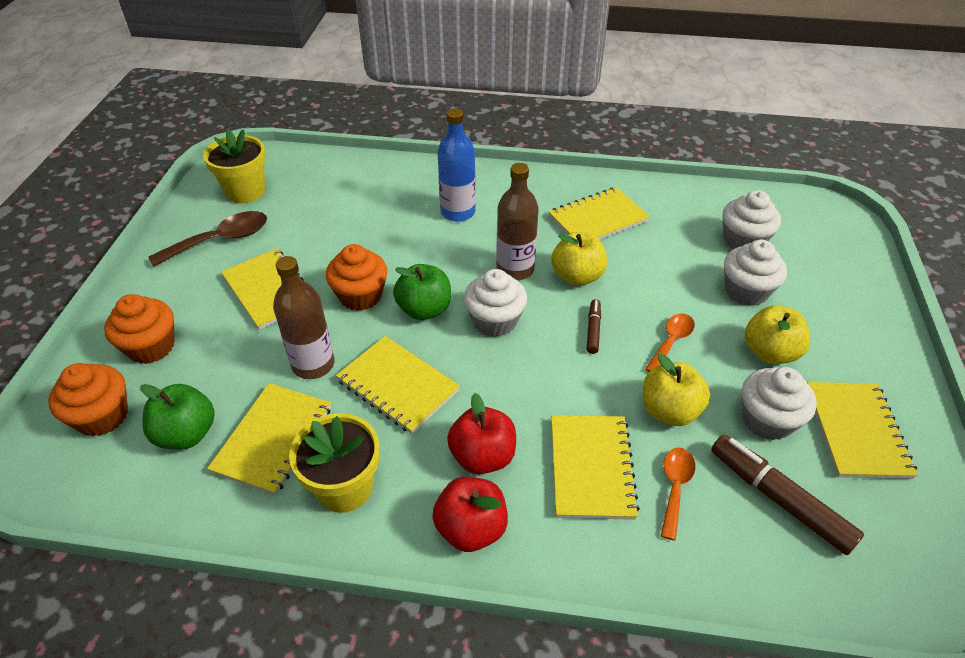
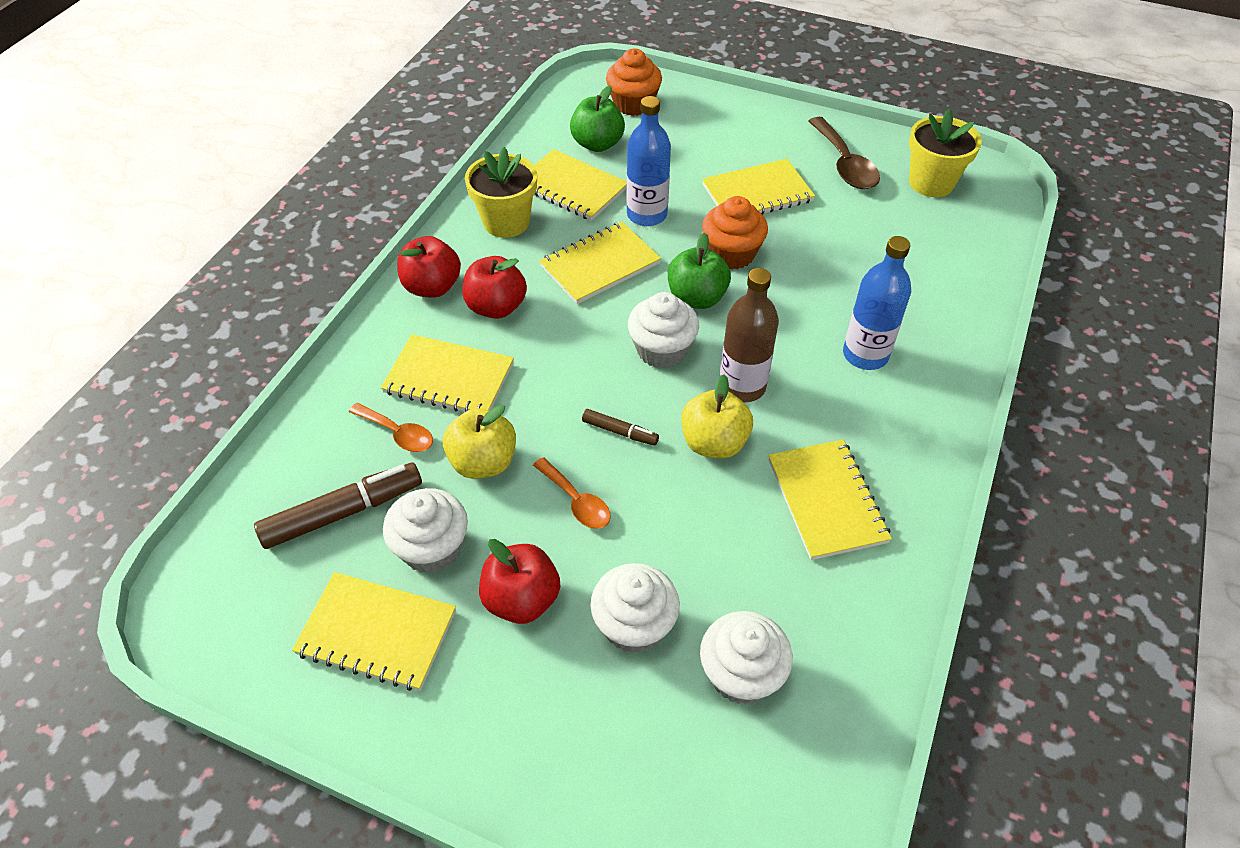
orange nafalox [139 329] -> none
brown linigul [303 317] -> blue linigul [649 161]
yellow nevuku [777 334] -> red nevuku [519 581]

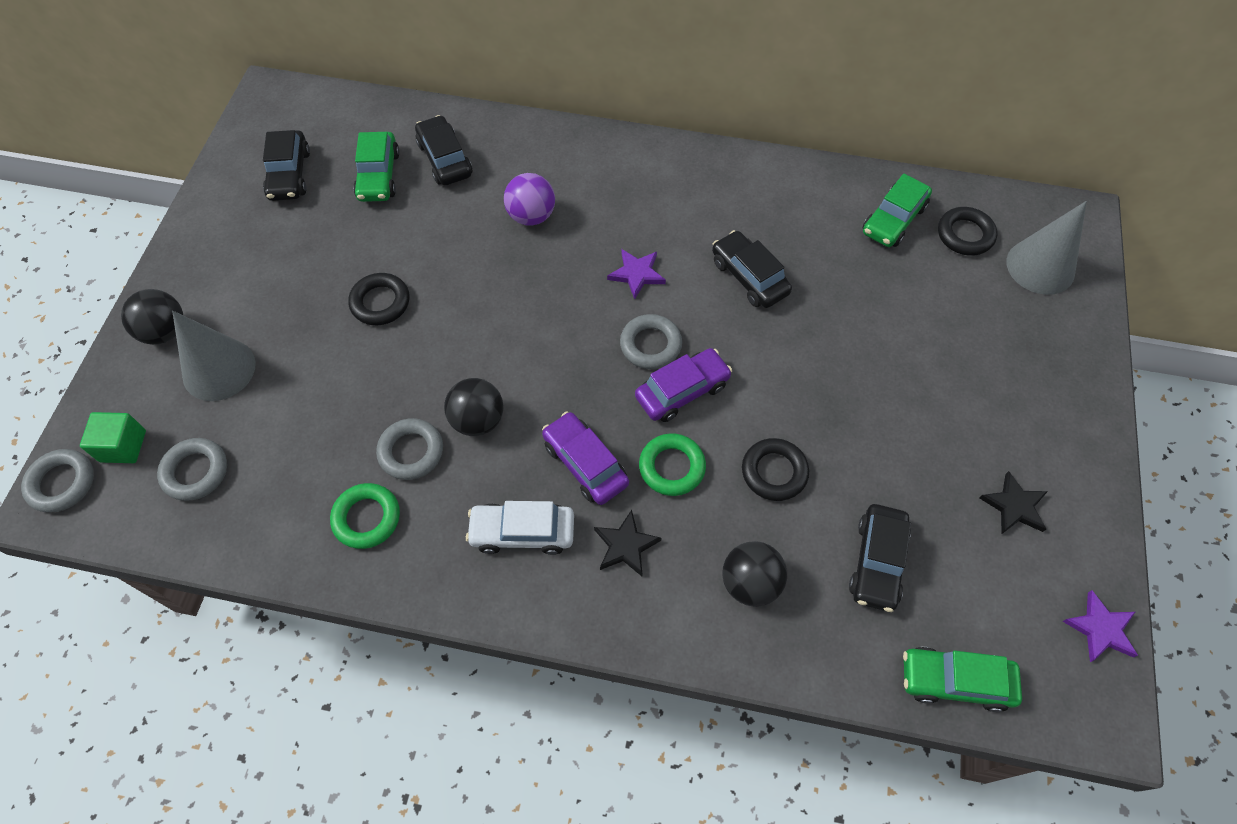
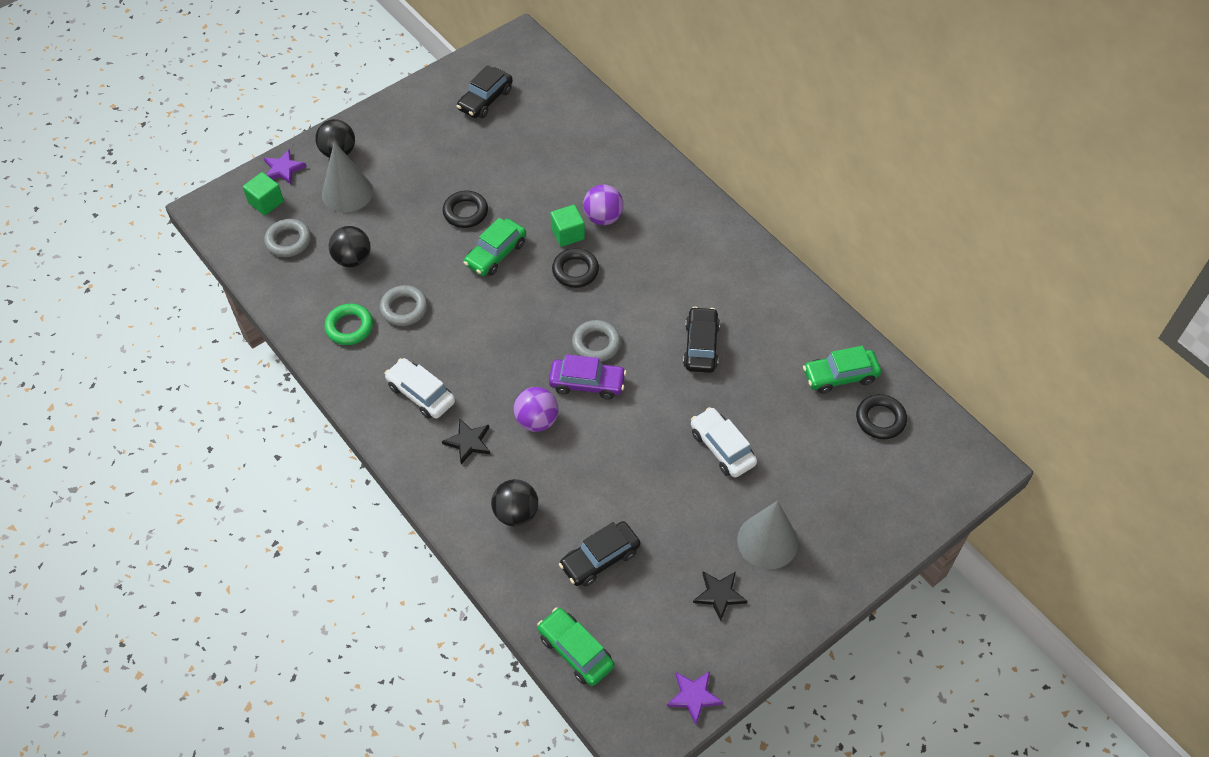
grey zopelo [57 481] -> none
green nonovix [376 167] -> green nonovix [495 247], move
black nonovix [443 150] -> none
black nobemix [474 407] -> black nobemix [349 246], move
purple nonovix [585 458] -> none
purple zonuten [636 274] -> purple zonuten [285 166], move
green zopelo [672 464] -> purple nobemix [536 409]
black zopelo [775 469] -> black zopelo [575 268], move
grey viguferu [1046 248] -> grey viguferu [767 535], move
none -> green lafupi [567 226]
none -> white nonovix [724 442]

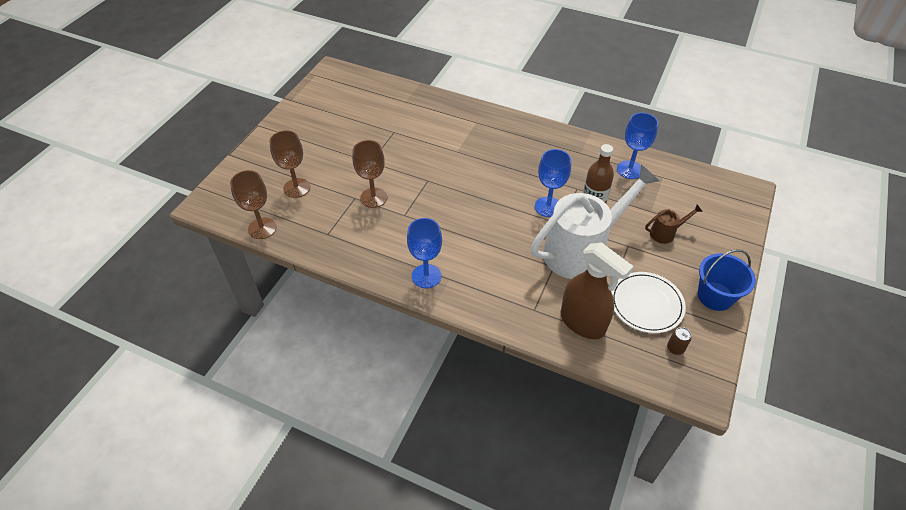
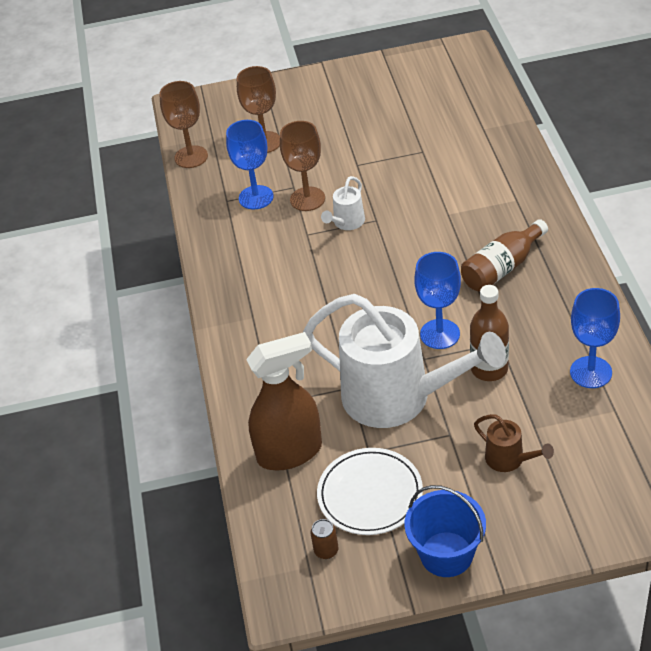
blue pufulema [424 253] -> blue pufulema [250 164], move
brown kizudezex [597 290] -> brown kizudezex [284 401], 120 degrees counterclockwise
none -> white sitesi [343 203]
none -> brown linigul [504 255]

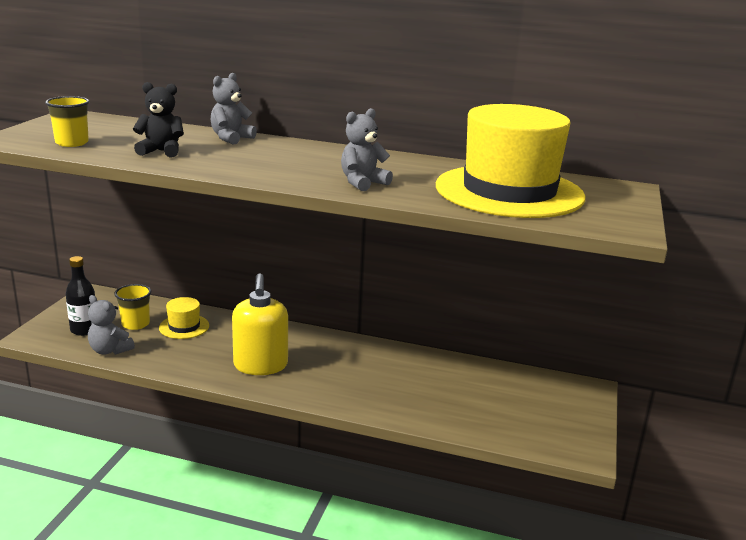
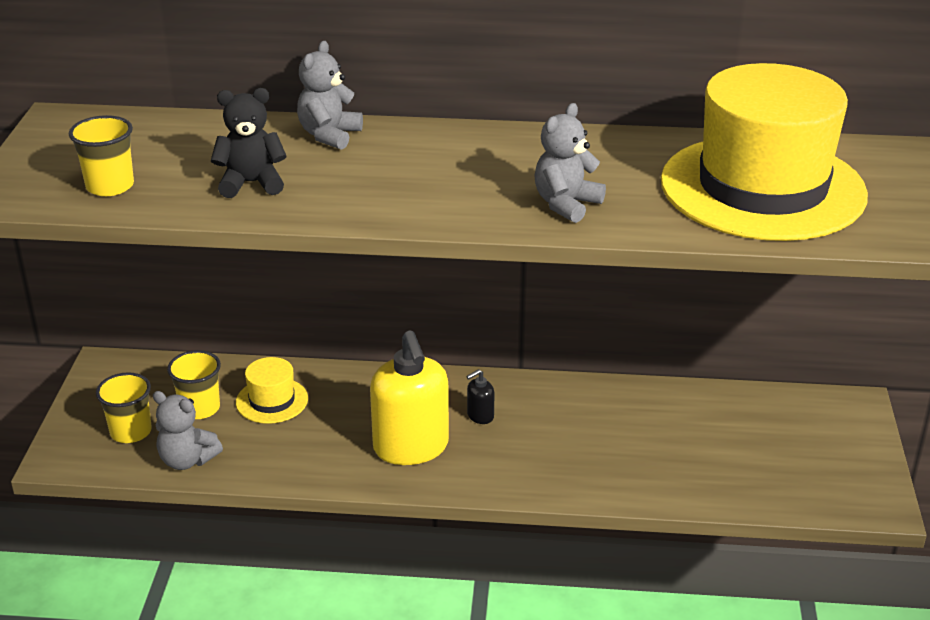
black linigul [80 296] -> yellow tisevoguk [124 407]
none -> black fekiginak [480 396]

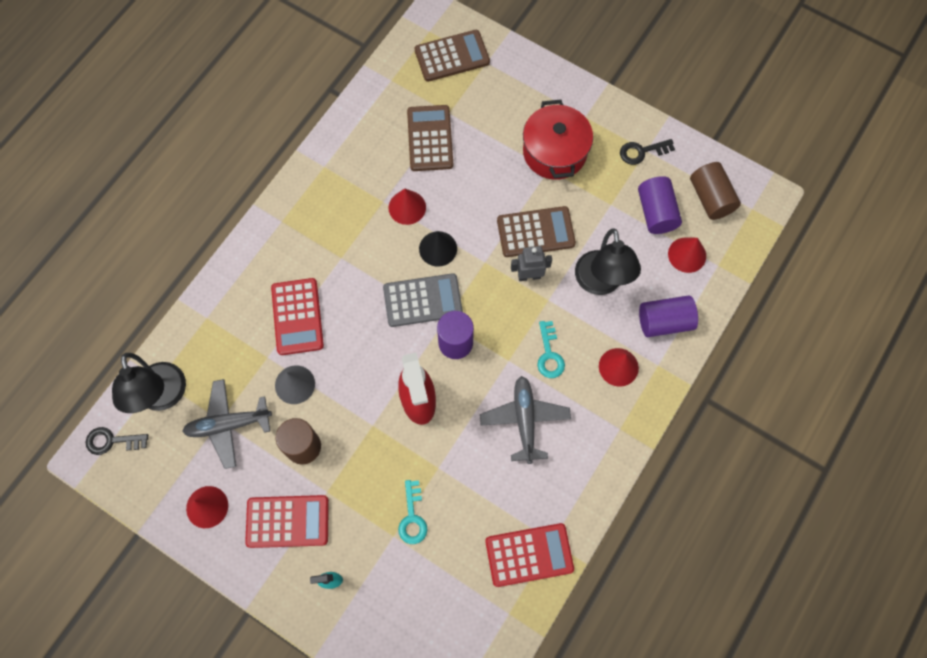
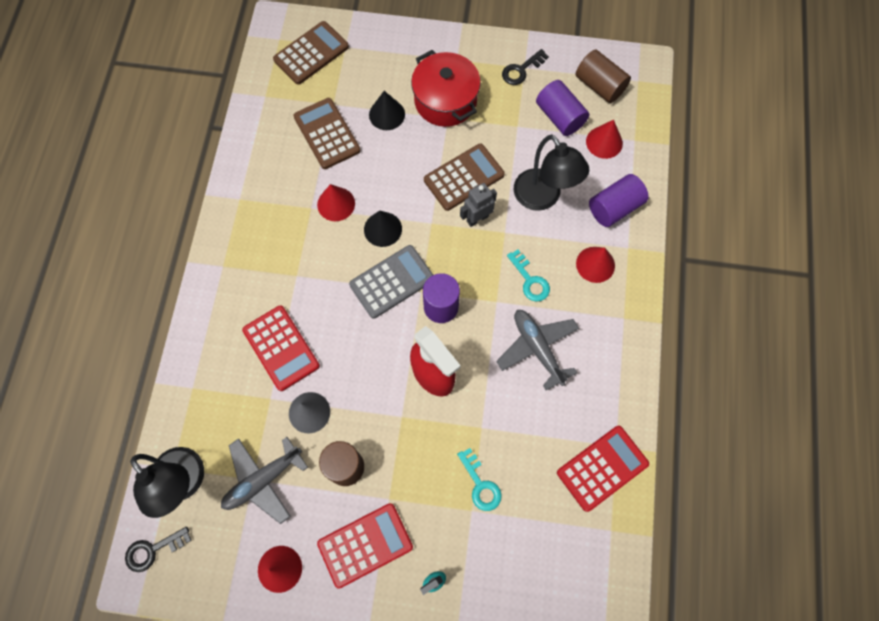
none -> black viguferu [387 110]

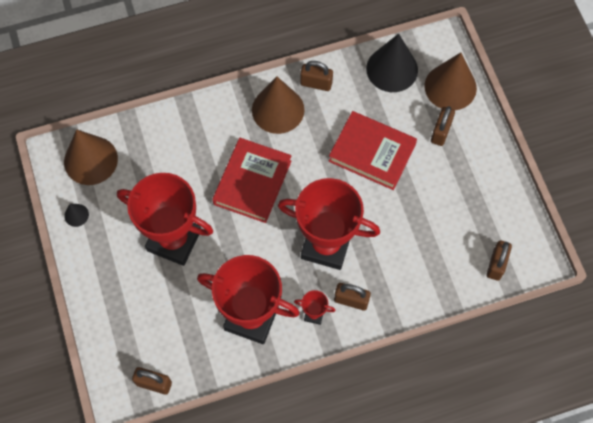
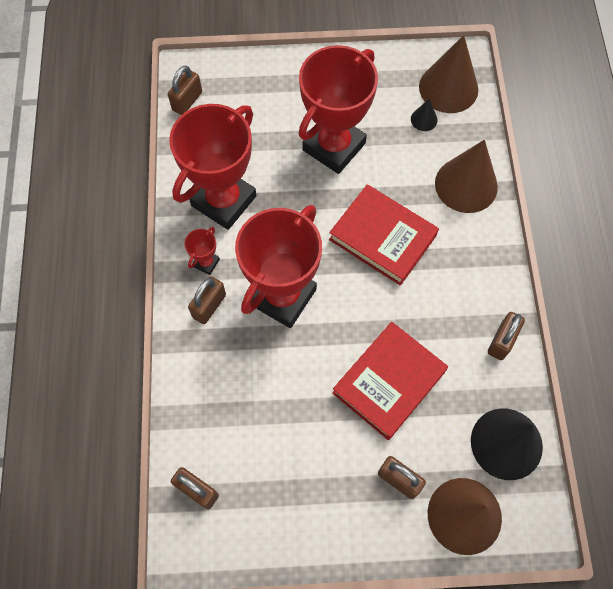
black viguferu [76 215] -> black viguferu [424 114], move
brown viguferu [278 105] -> brown viguferu [466 176], move

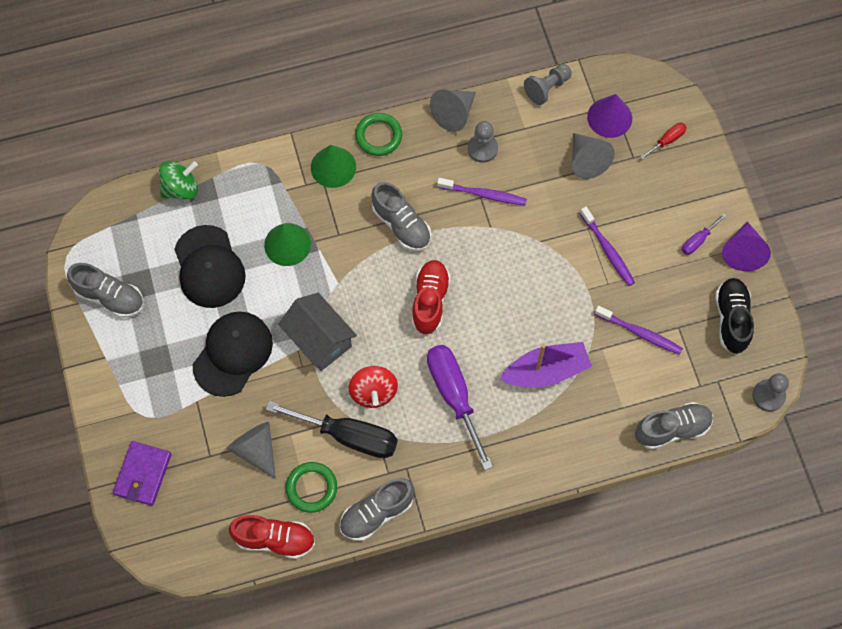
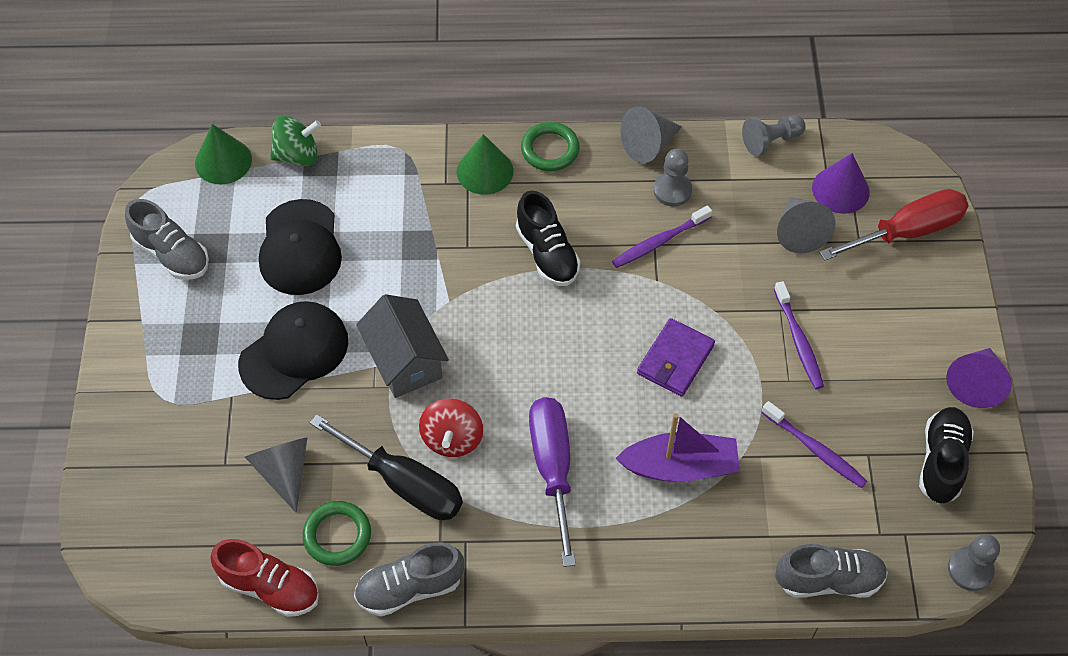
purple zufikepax [142 473] -> purple zufikepax [676 357], move
green viguferu [287 244] -> green viguferu [223 154], move
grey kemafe [401 216] -> black kemafe [548 238]
red kemafe [431 297] -> none
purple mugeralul [482 191] -> purple mugeralul [662 236], 120 degrees clockwise
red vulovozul [663 141] -> red vulovozul [894 225], x2.16
purple vulovozul [704 234] -> none

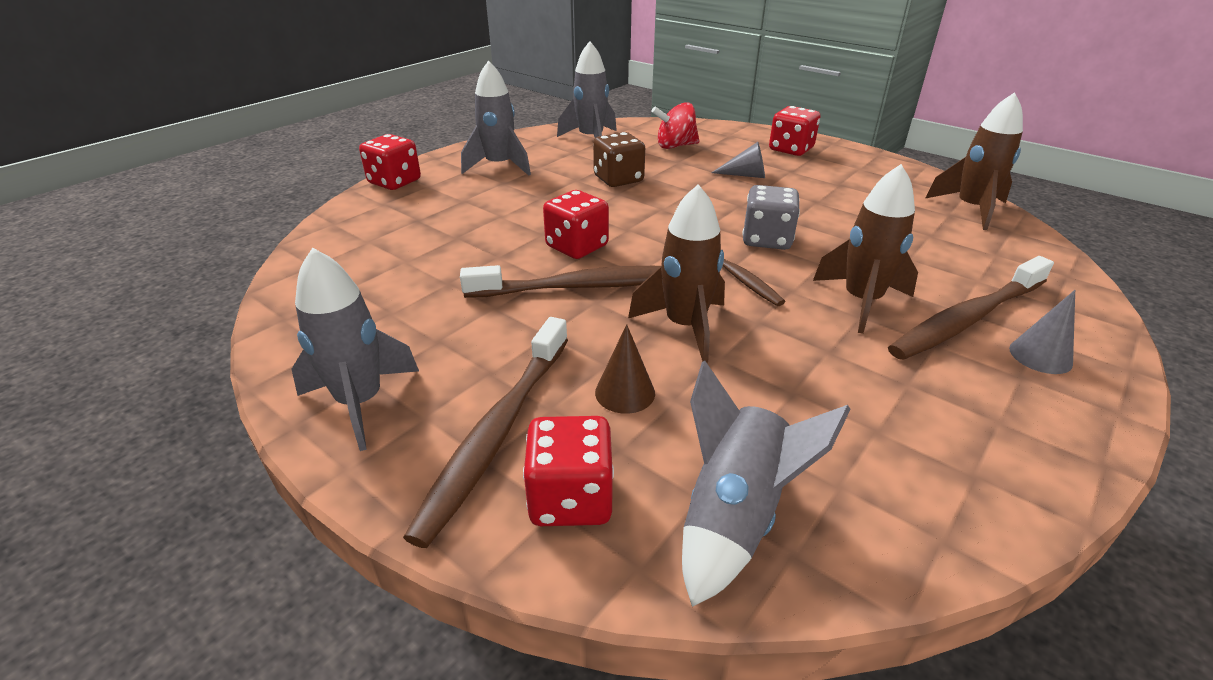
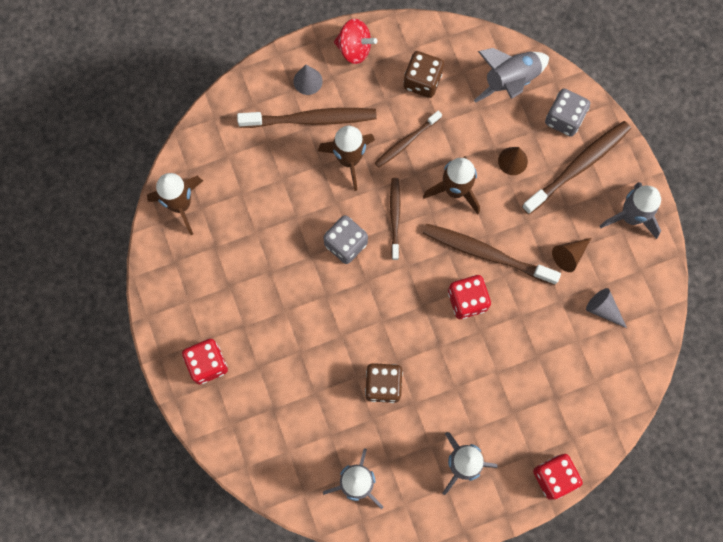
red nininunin [568 471] -> grey nininunin [567 113]
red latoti [675 125] -> red latoti [355 41], move
grey viguferu [738 160] -> grey viguferu [606 308], move
none -> brown mugeralul [408 139]
none -> brown nininunin [424 74]
none -> brown viguferu [571 255]

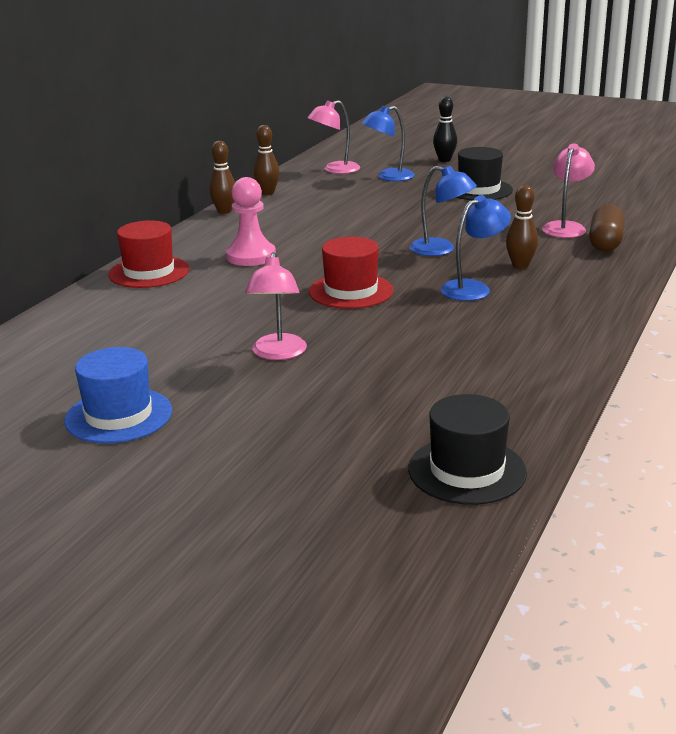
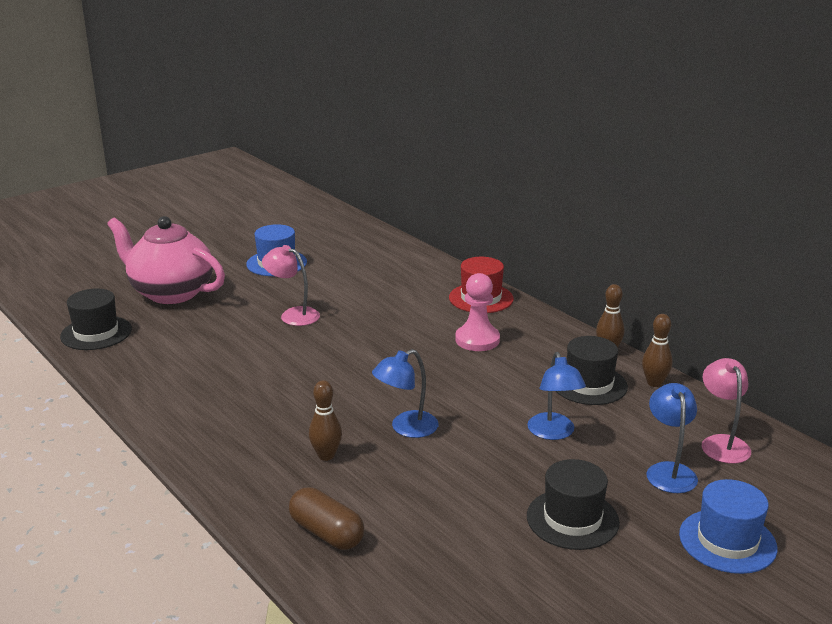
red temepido [351 273] -> none
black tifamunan [445 129] -> blue temepido [728 526]
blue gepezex [475 248] -> blue gepezex [556 396], move
pink gepezex [568 191] -> none
none -> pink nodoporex [166 260]
none -> black temepido [592 370]

